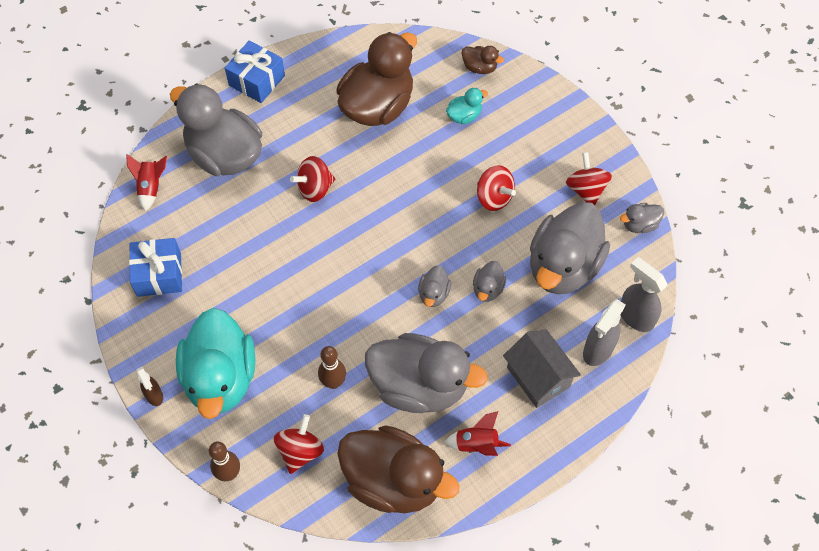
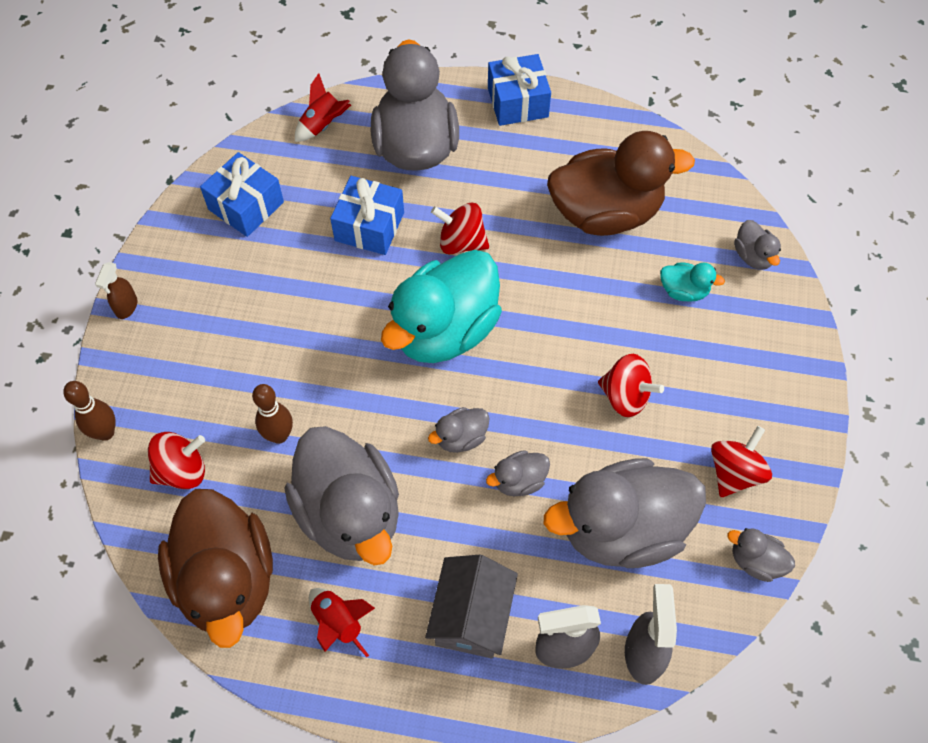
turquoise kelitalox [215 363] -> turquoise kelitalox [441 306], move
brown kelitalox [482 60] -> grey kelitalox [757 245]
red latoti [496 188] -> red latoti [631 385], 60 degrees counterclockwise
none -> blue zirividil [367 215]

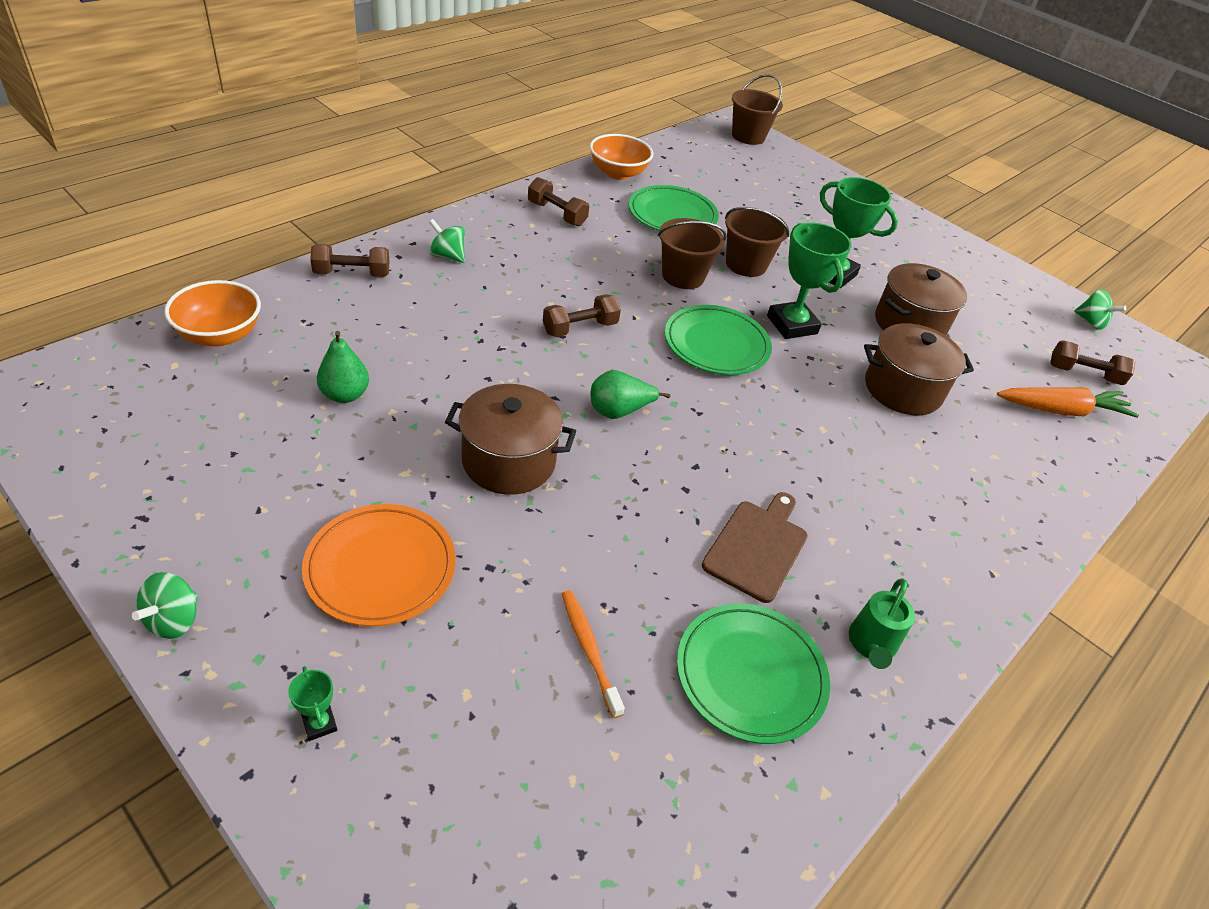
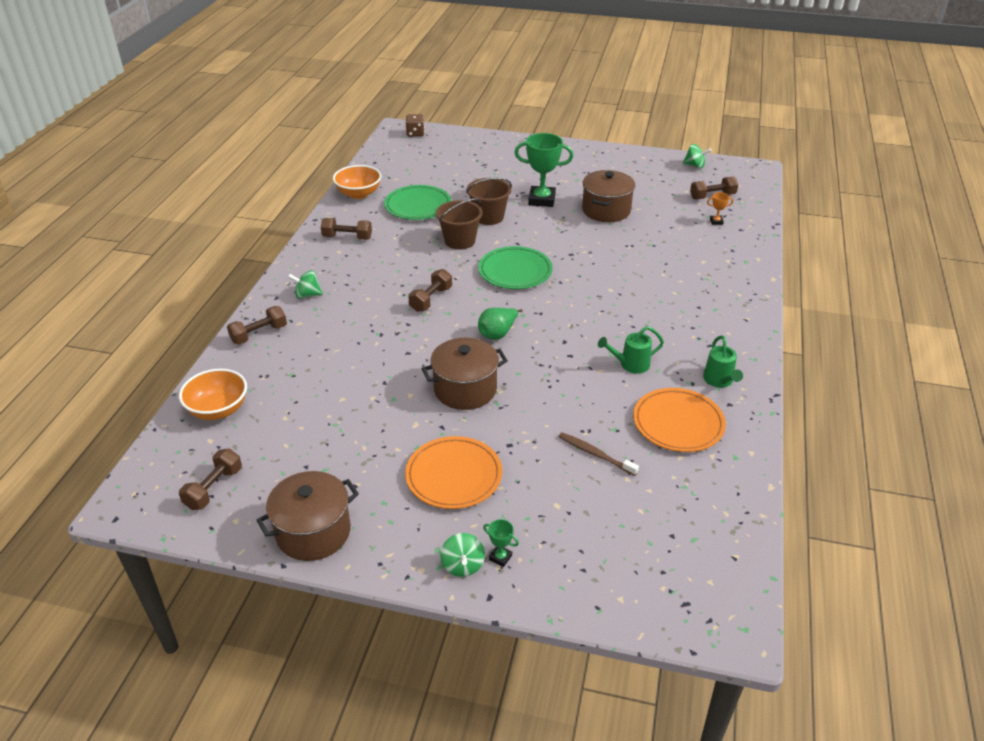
green latoti [165 605] -> green latoti [462 555], move
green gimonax [343 367] -> none
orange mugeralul [593 654] -> brown mugeralul [598 454]
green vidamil [753 673] -> orange vidamil [679 420]
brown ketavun [754 547] -> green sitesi [631 350]
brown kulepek [757 109] -> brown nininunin [415 125]
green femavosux [809 281] -> none
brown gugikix [919 369] -> brown gugikix [307 516], move
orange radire [1068 402] -> orange femavosux [720 208]
none -> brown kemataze [210 479]

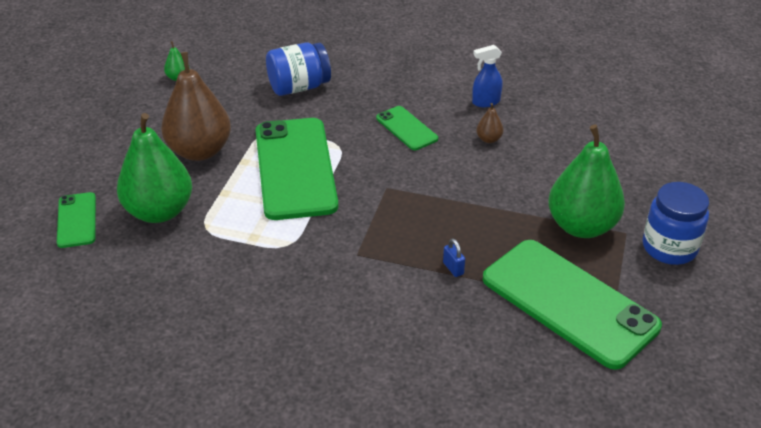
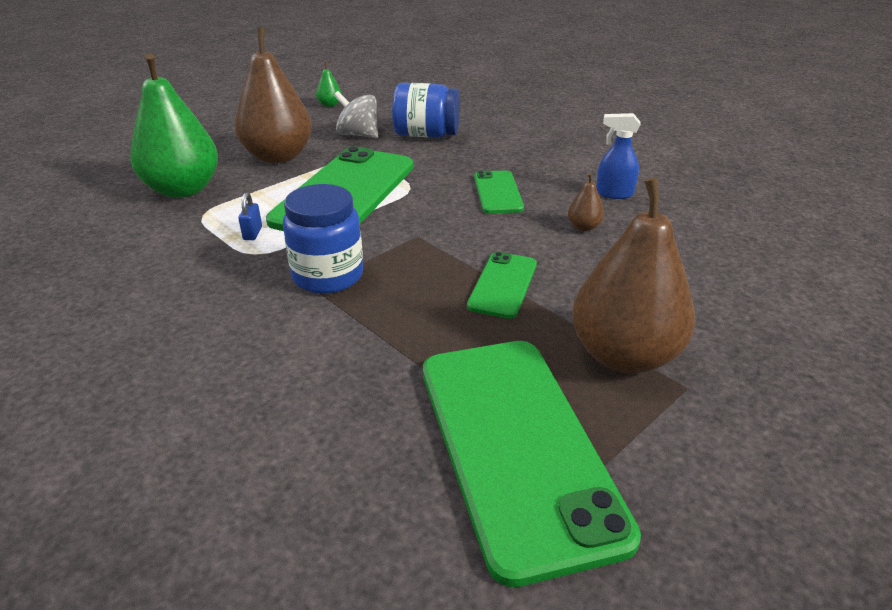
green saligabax [76 220] -> green saligabax [502 285], move
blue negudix [454 257] -> blue negudix [250 216], move
green gimonax [586 181] -> brown gimonax [634 276]
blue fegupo [676 223] -> blue fegupo [323 239], move
none -> grey latoti [356 114]

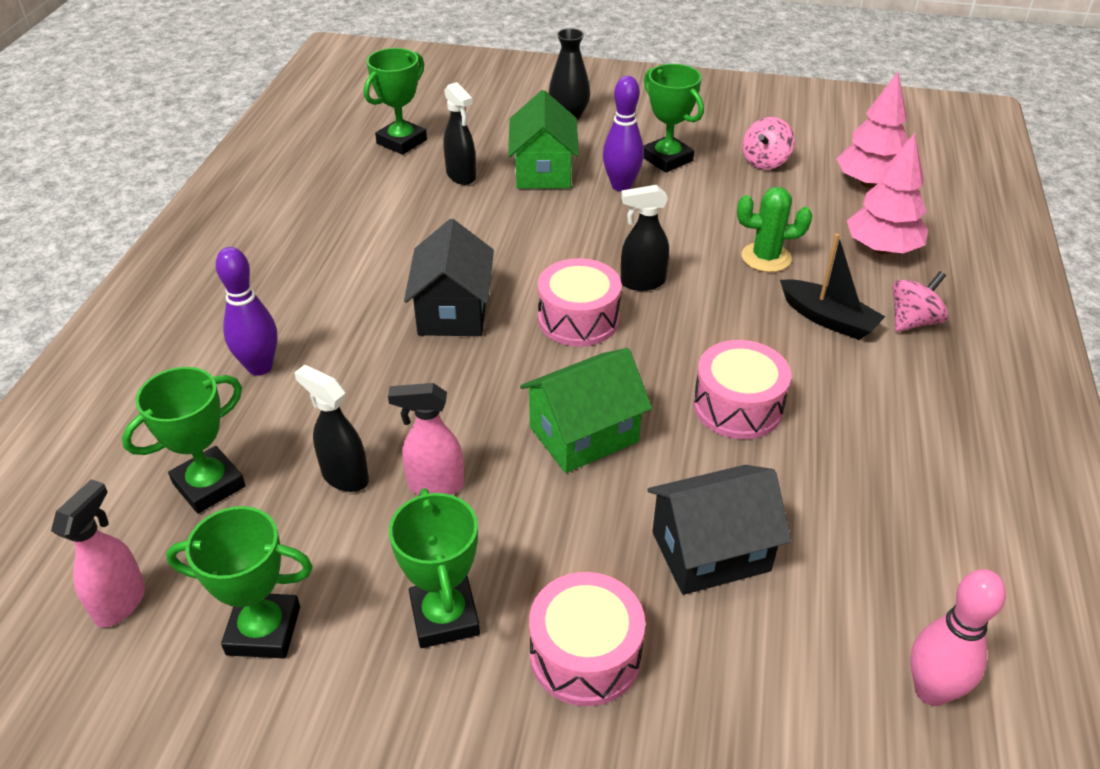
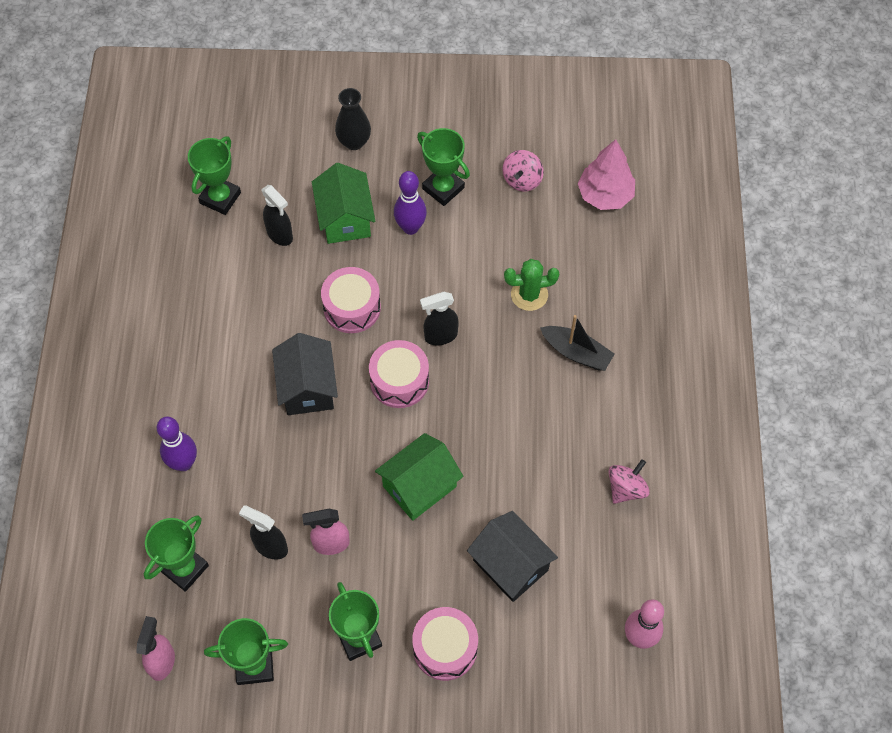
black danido [719 530] -> black danido [512 556], 75 degrees clockwise
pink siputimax [742 389] -> pink siputimax [351 300], move
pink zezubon [887 193] -> none
pink latoti [920 301] -> pink latoti [629 481], move

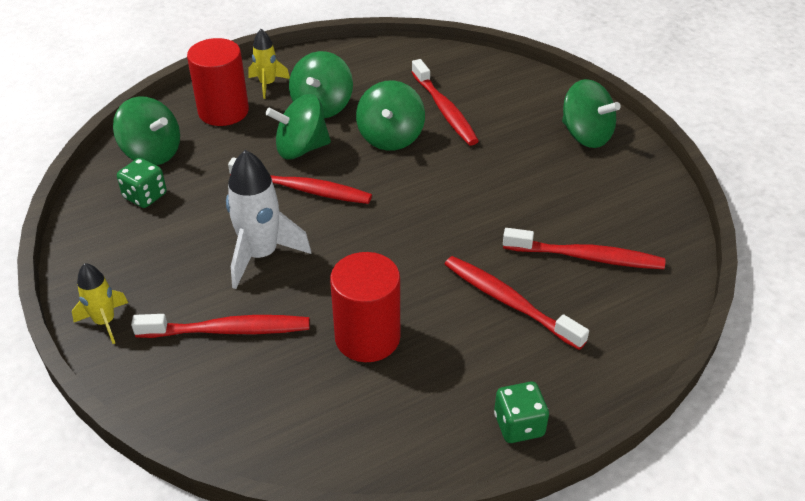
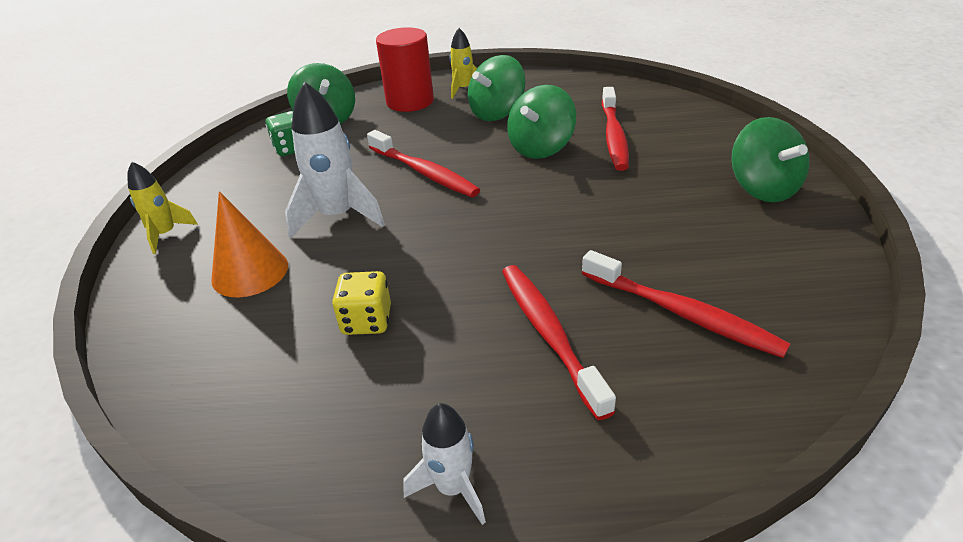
red mugeralul [220 326] -> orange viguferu [249 244]
green latoti [298 126] -> none
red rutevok [365 307] -> yellow nininunin [361 303]
green nininunin [521 412] -> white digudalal [445 464]

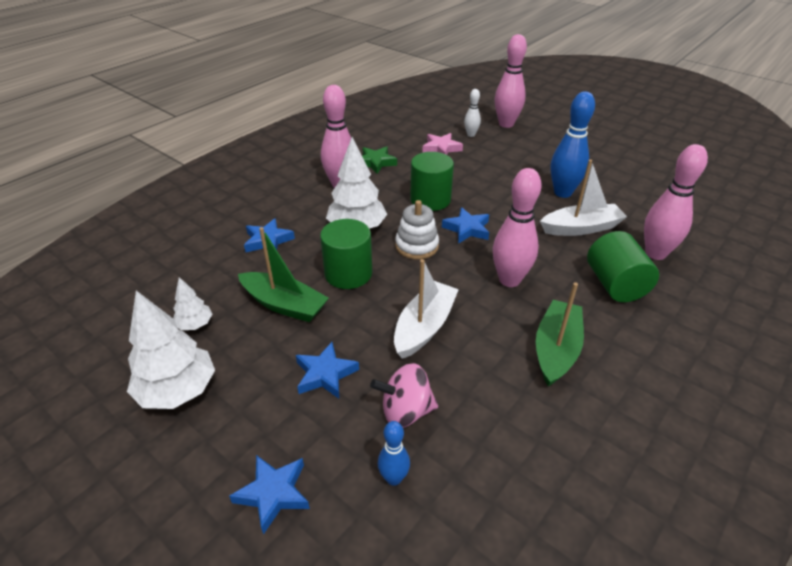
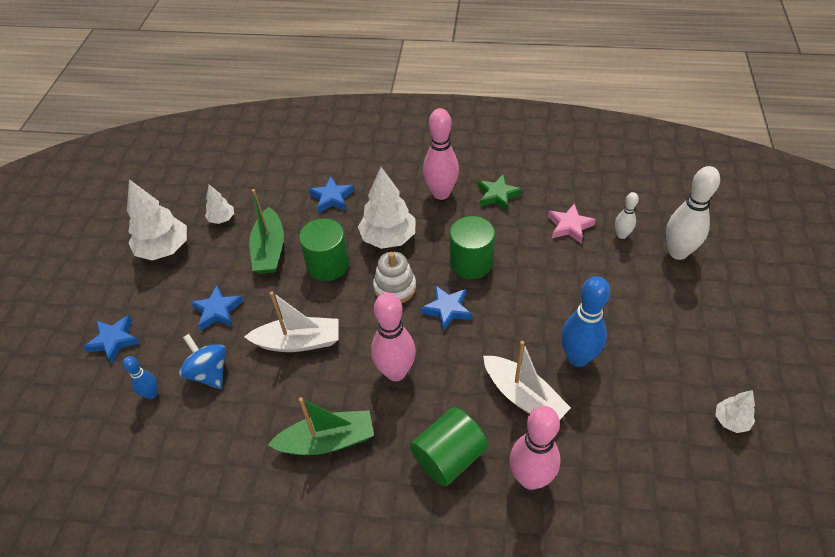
pink latoti [404 395] -> blue latoti [202 361]
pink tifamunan [511 81] -> white tifamunan [693 213]
none -> white zezubon [735 411]

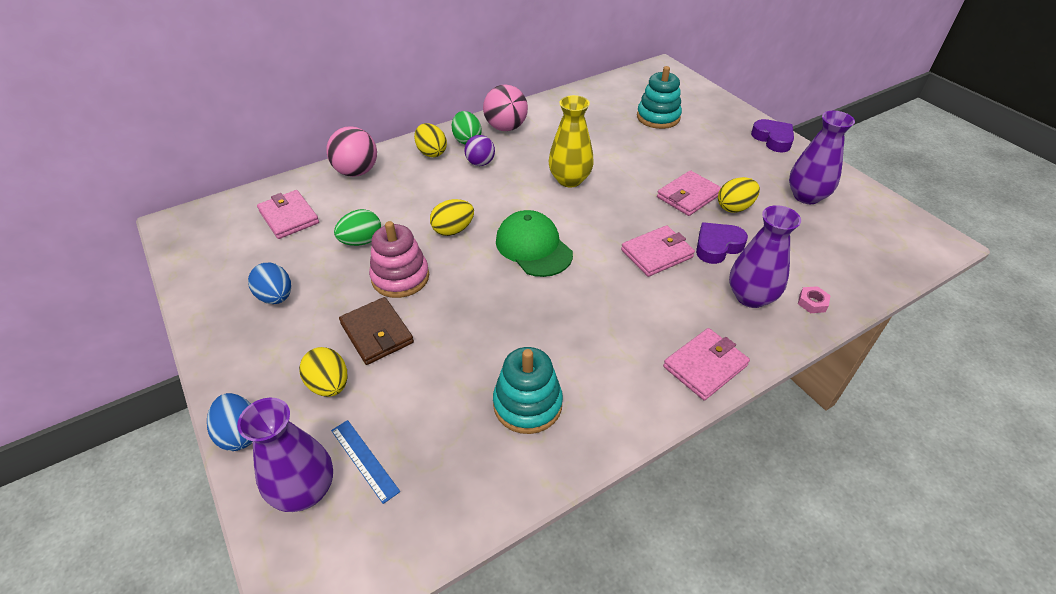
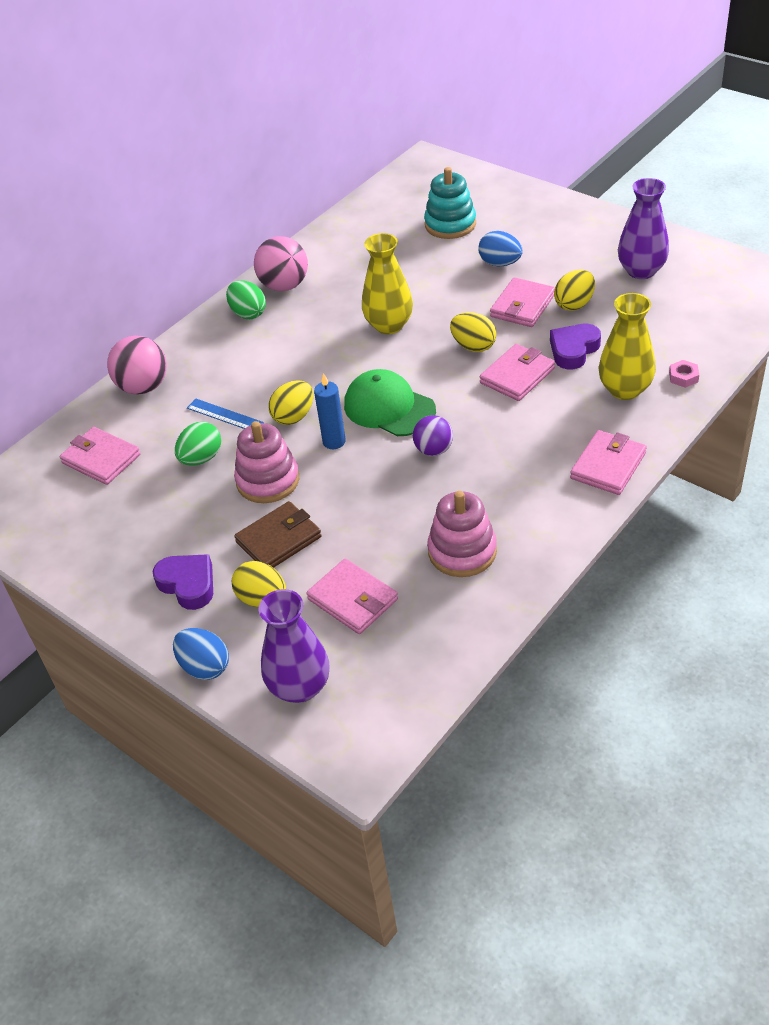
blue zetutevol [269 283] -> blue zetutevol [500 248], move
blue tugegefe [365 462] -> blue tugegefe [225 414], move
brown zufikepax [376 331] -> brown zufikepax [278 534], 75 degrees counterclockwise
yellow zetutevol [430 140] -> yellow zetutevol [473 332], move
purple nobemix [479 150] -> purple nobemix [433 435], move
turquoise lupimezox [528 390] -> pink lupimezox [462 534]
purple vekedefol [765 256] -> yellow vekedefol [627 346]
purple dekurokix [772 135] -> purple dekurokix [182 582], move
none -> pink zufikepax [352 596]
none -> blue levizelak [330 411]

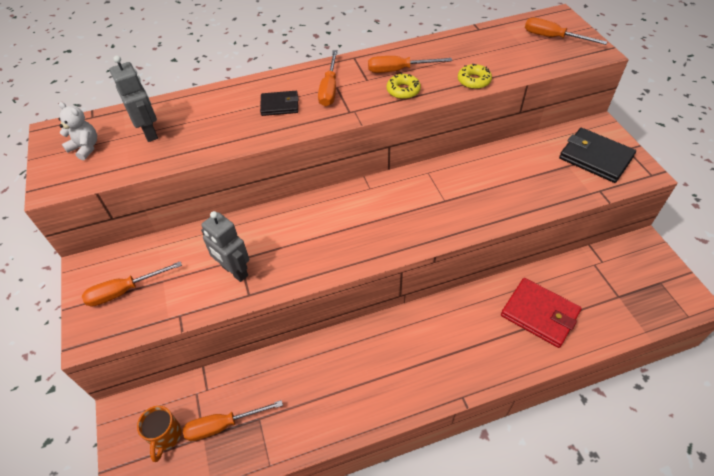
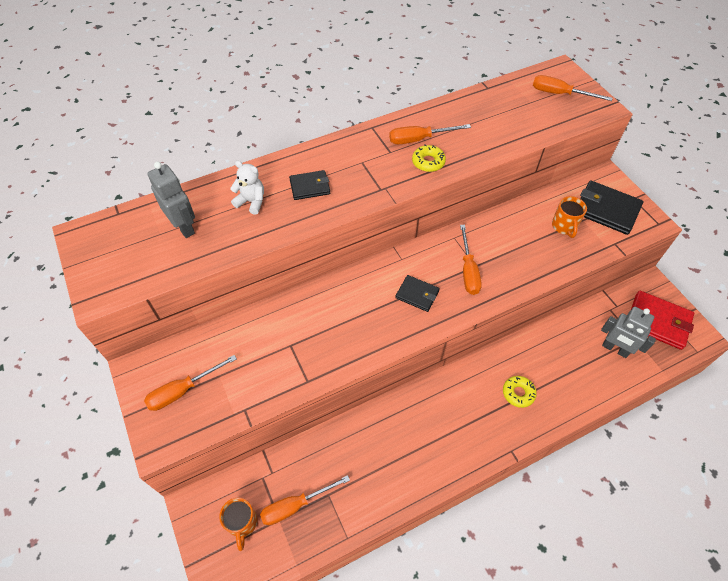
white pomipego [77 131] -> white pomipego [247 188], move
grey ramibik [225 246] -> grey ramibik [628 332], move
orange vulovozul [328 78] -> orange vulovozul [471 260], move
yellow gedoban [475 76] -> yellow gedoban [520 392], move
red zufikepax [541 313] -> red zufikepax [662 320], move
none -> black zufikepax [417 293]
none -> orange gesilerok [569 217]

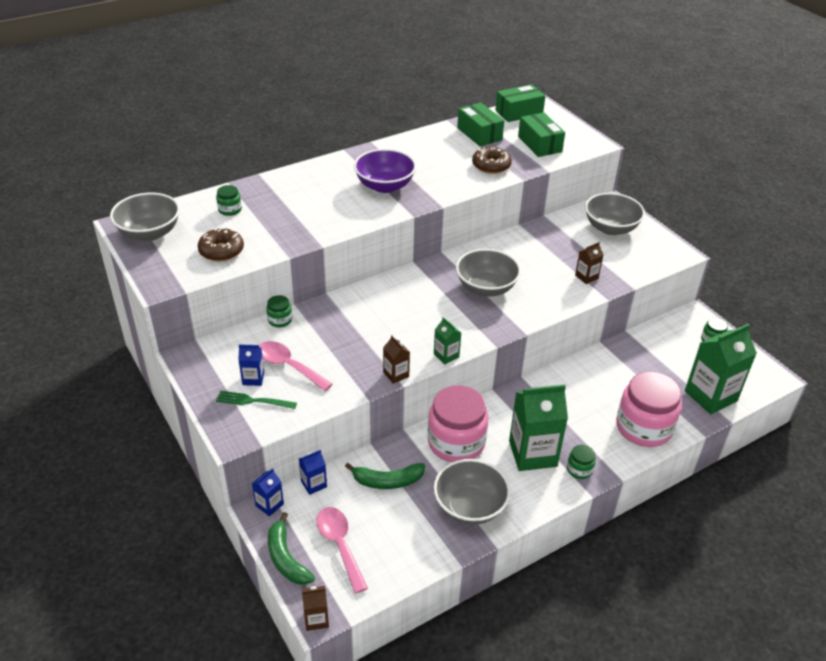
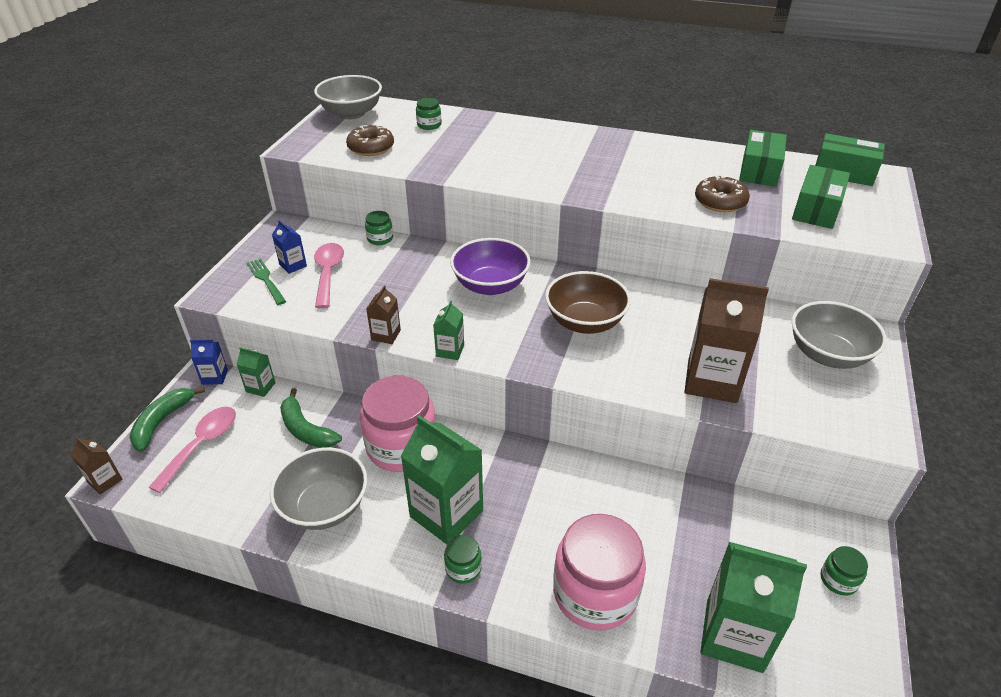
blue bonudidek [313 472] -> green bonudidek [256 372]
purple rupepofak [385 171] -> purple rupepofak [490 266], move
grey rupepofak [488 273] -> brown rupepofak [588 302]
brown bonudidek [589 263] -> brown bonudidek [727 340], x2.10

